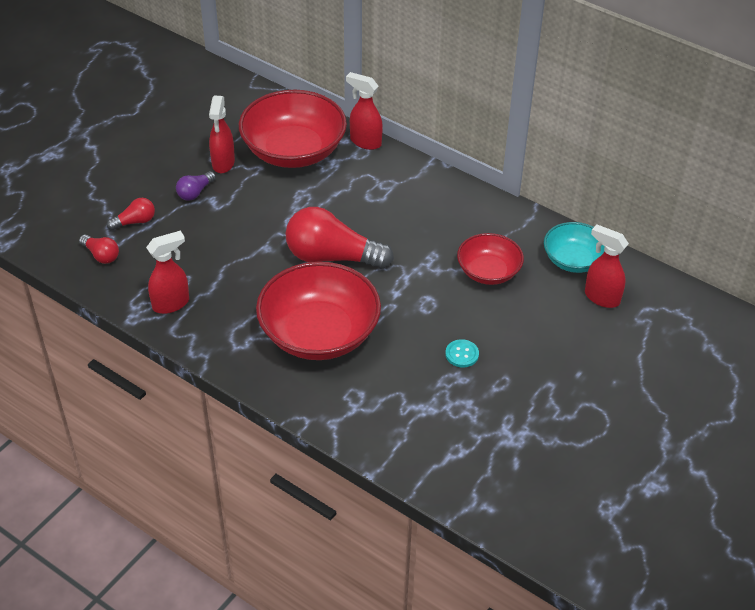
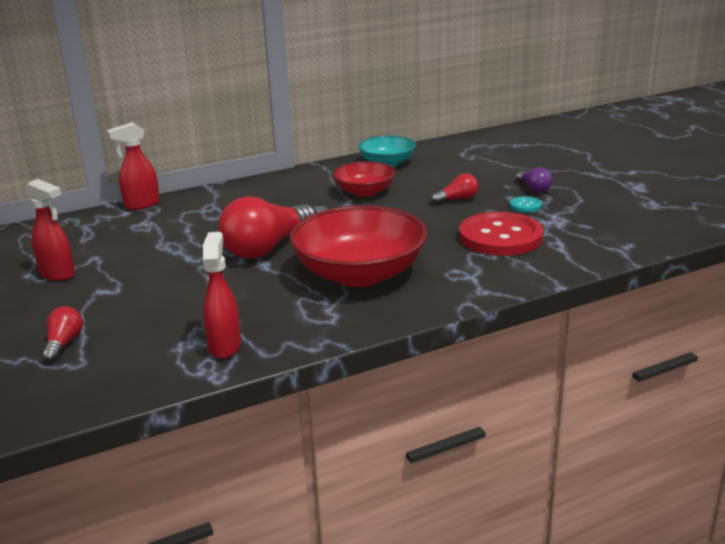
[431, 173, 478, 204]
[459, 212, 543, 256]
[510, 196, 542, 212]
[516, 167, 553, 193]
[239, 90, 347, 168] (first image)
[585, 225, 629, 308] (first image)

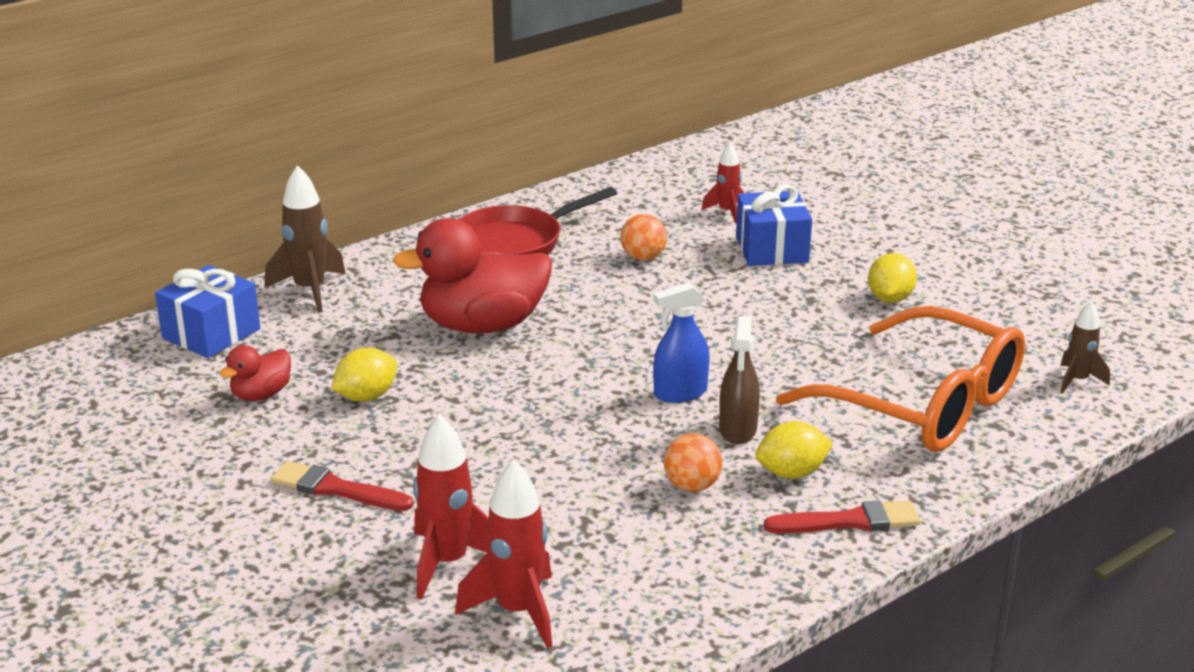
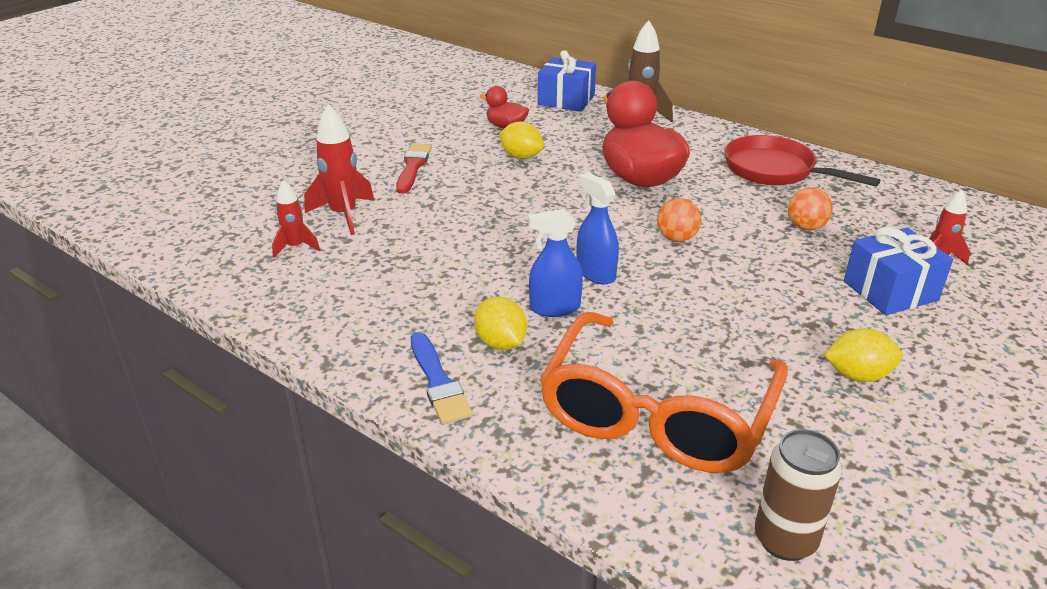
[272, 180, 320, 258]
[411, 332, 473, 424]
[528, 209, 583, 317]
[657, 198, 701, 242]
[755, 429, 842, 561]

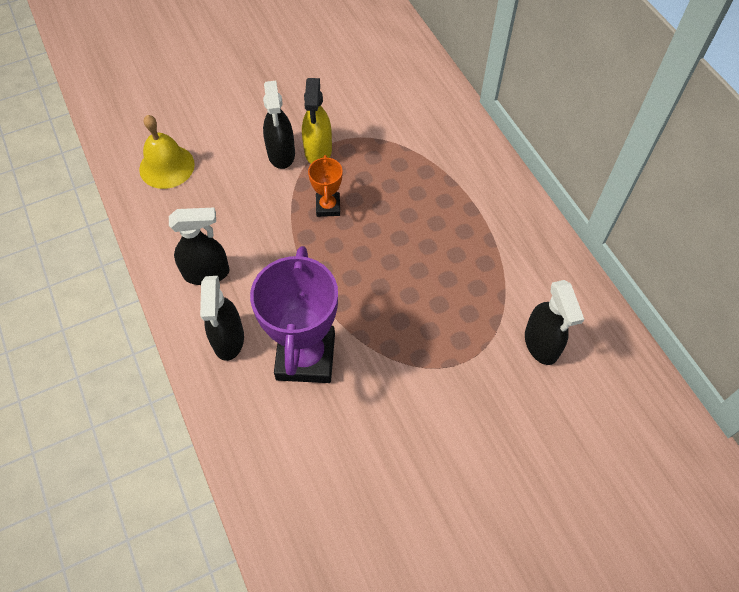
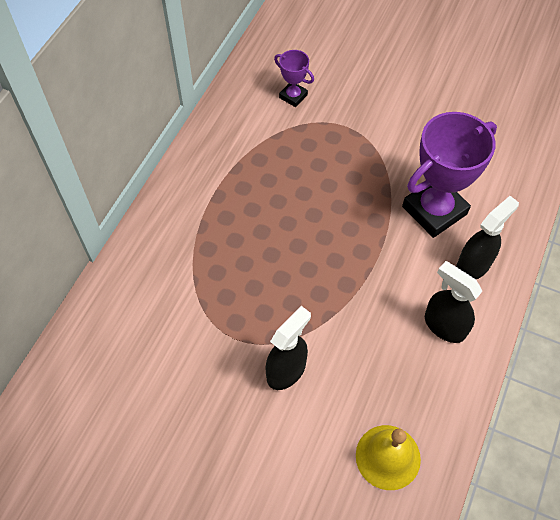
[274, 50, 314, 107]
[302, 78, 332, 164] (first image)
[308, 155, 343, 217] (first image)

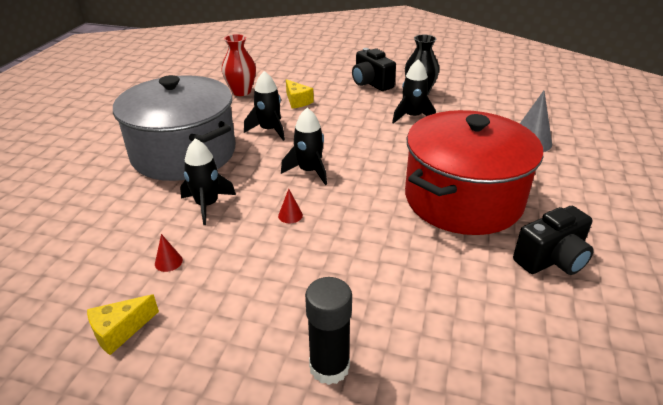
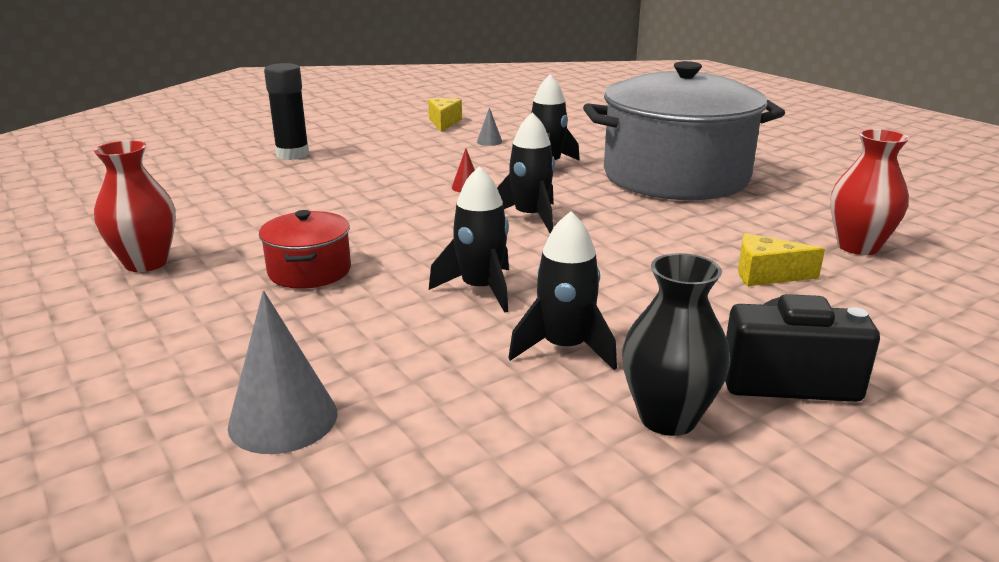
[94, 140, 176, 272]
[259, 210, 351, 289]
[429, 166, 509, 313]
[477, 107, 502, 146]

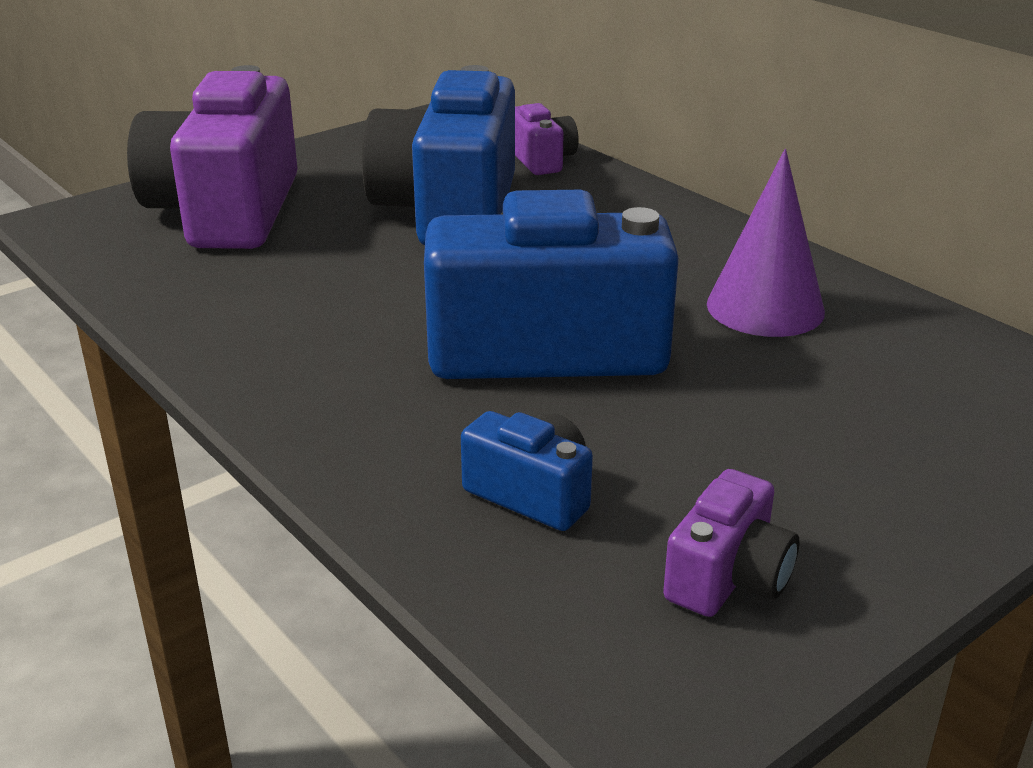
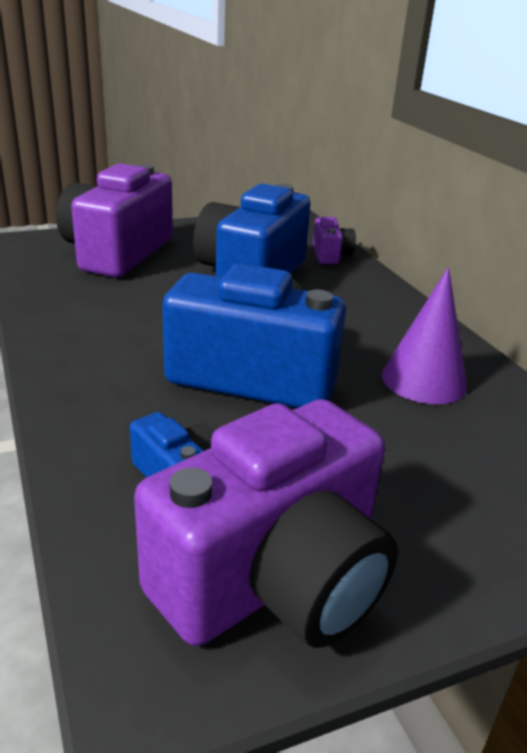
[134, 399, 398, 648]

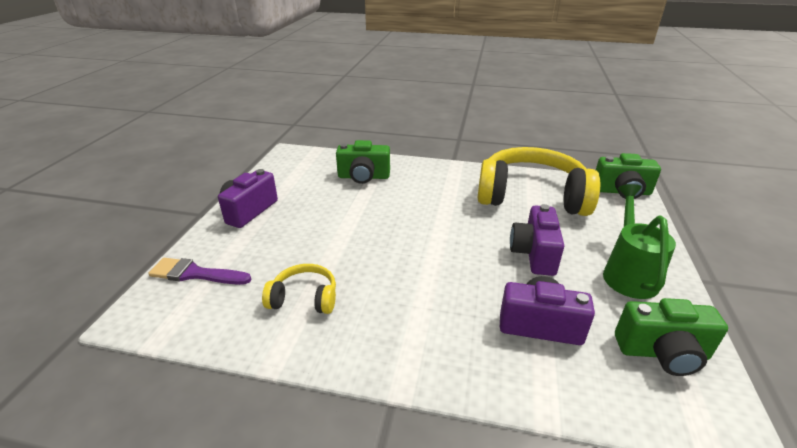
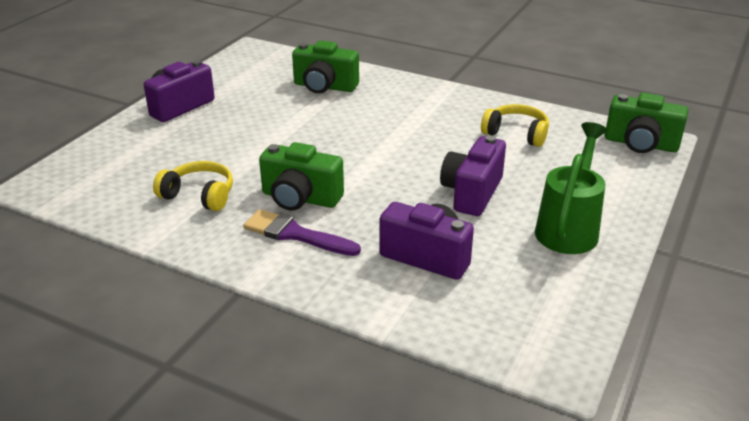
[243, 209, 361, 256]
[259, 142, 344, 211]
[481, 104, 549, 147]

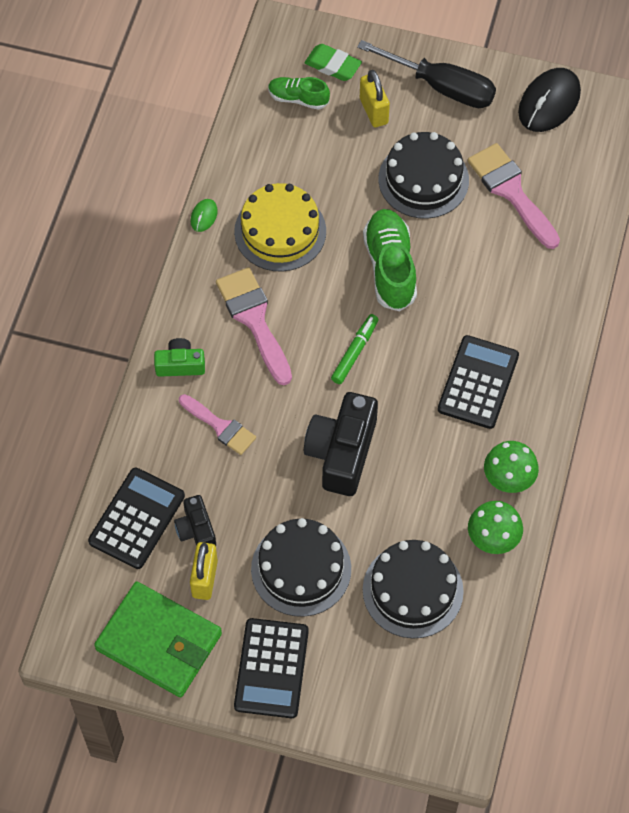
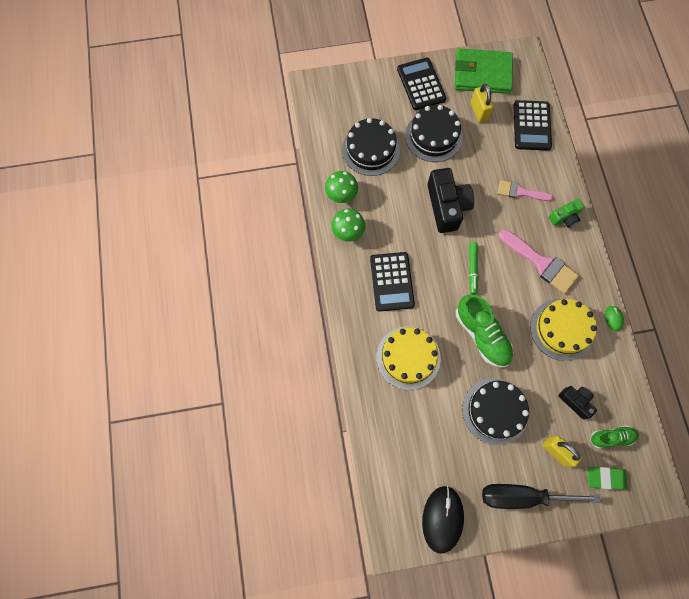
[376, 326, 441, 390]
[558, 386, 597, 420]
[468, 143, 560, 249] (first image)

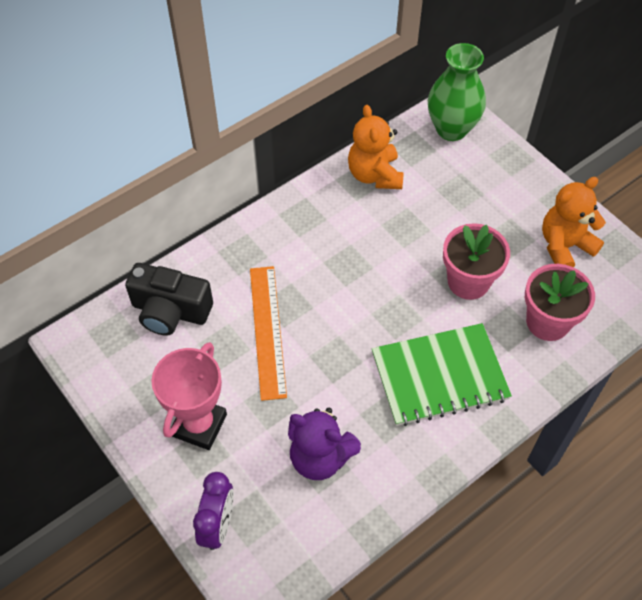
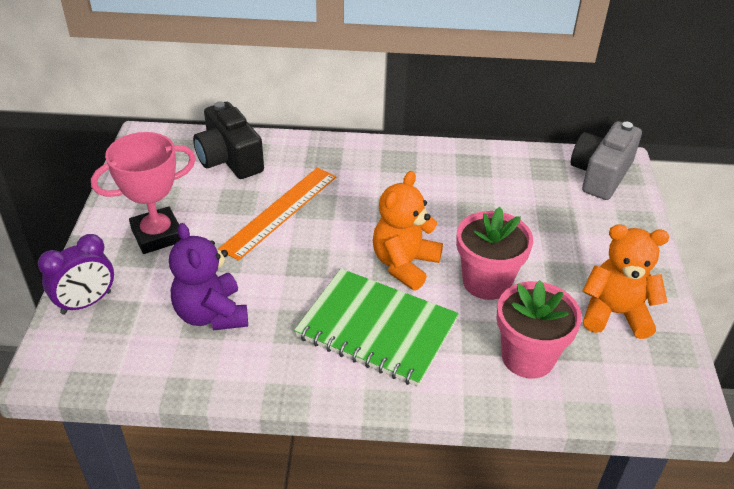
[373, 171, 443, 290]
[571, 121, 642, 200]

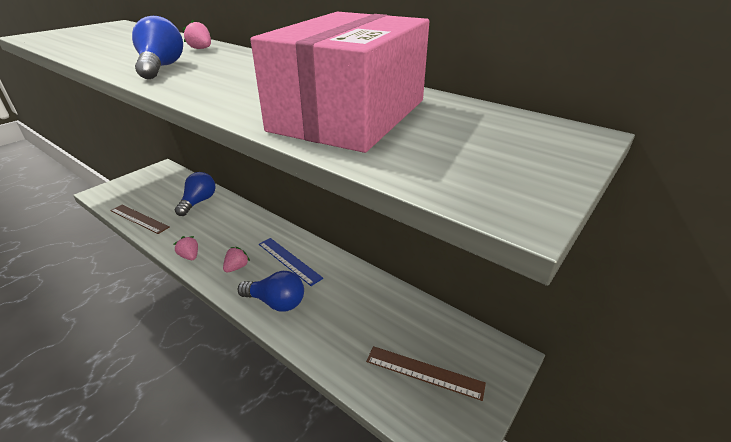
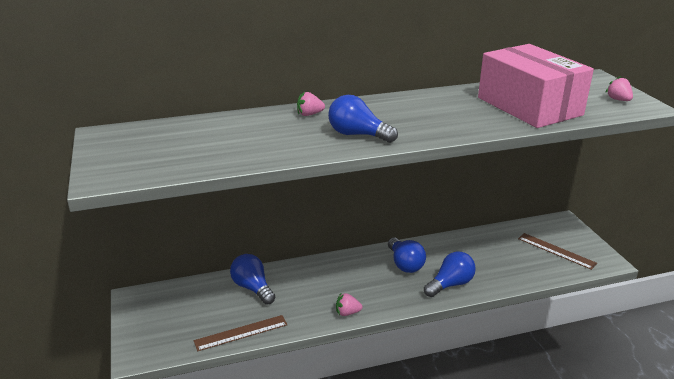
[388, 238, 426, 273]
[518, 233, 597, 270]
[605, 76, 633, 101]

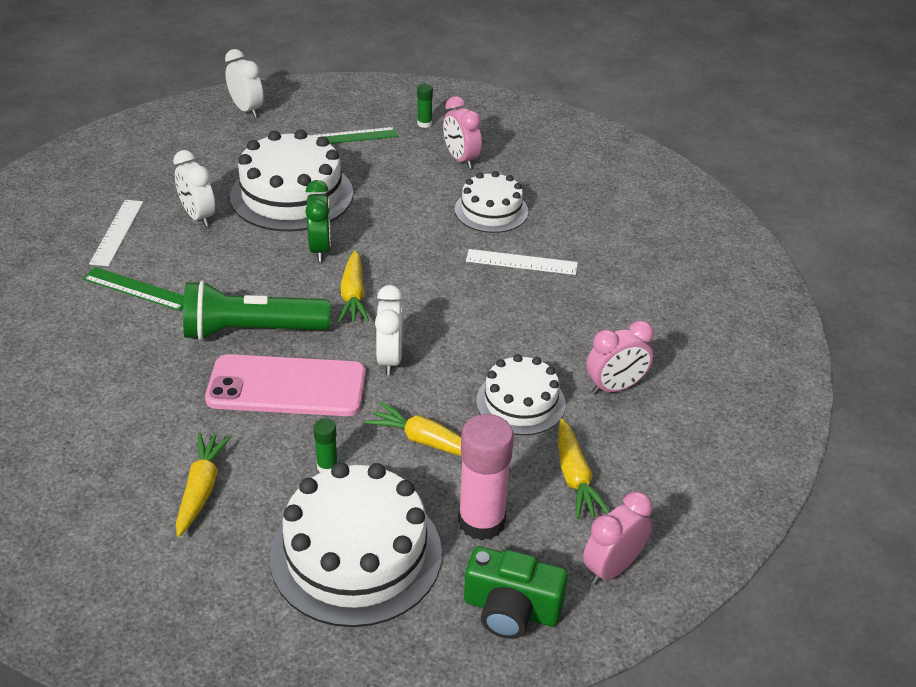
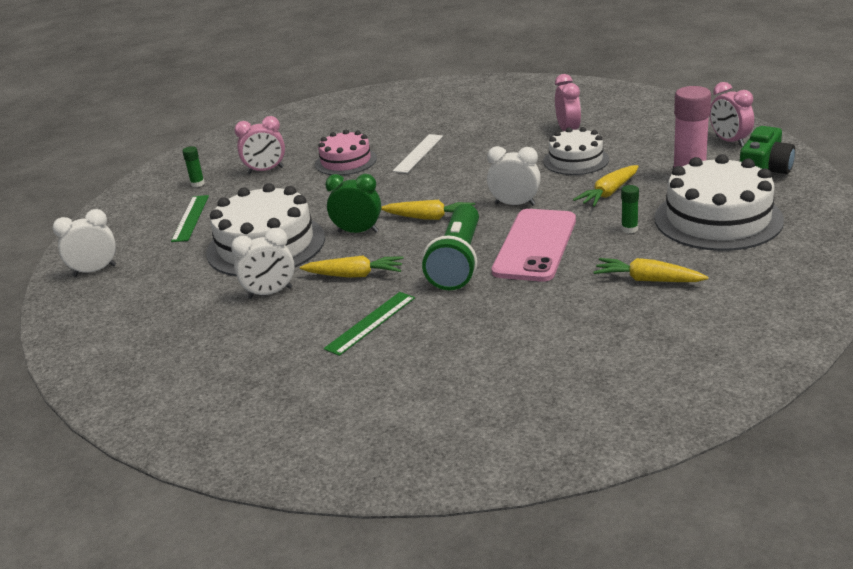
[300, 256, 404, 278]
[315, 130, 377, 175]
[89, 200, 143, 266] (first image)

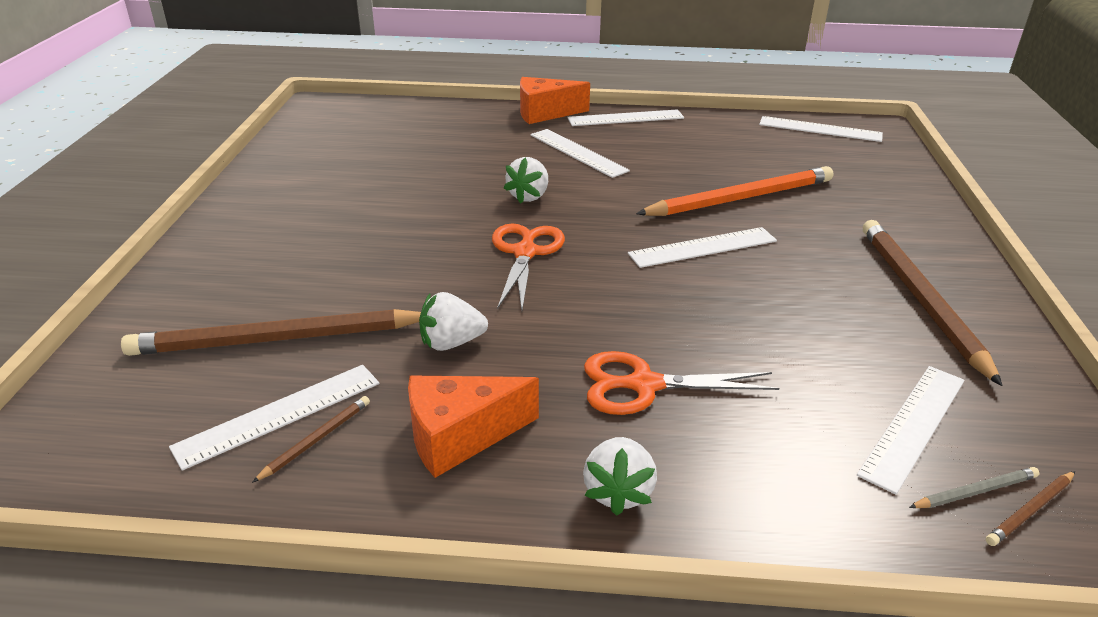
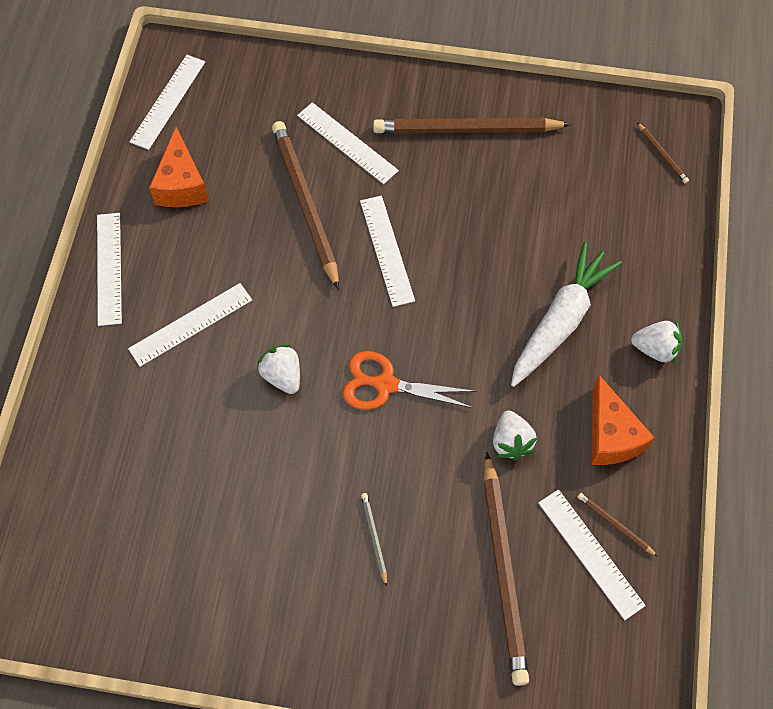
[149, 127, 209, 207]
[257, 344, 300, 394]
[272, 121, 339, 290]
[297, 102, 399, 184]
[361, 493, 387, 587]
[511, 242, 622, 387]

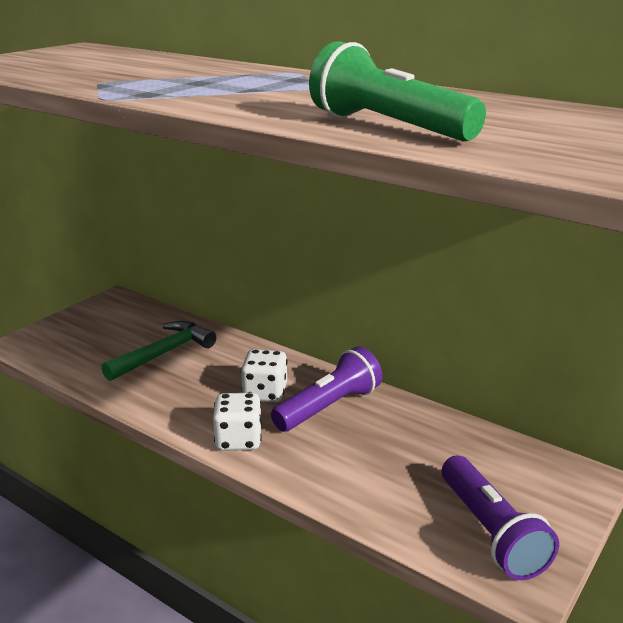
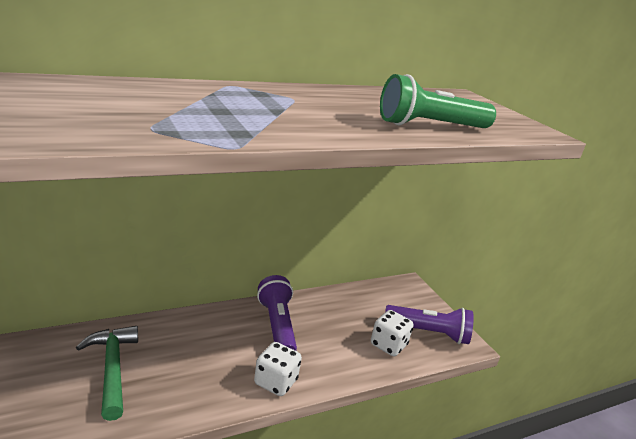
[371, 310, 414, 356]

